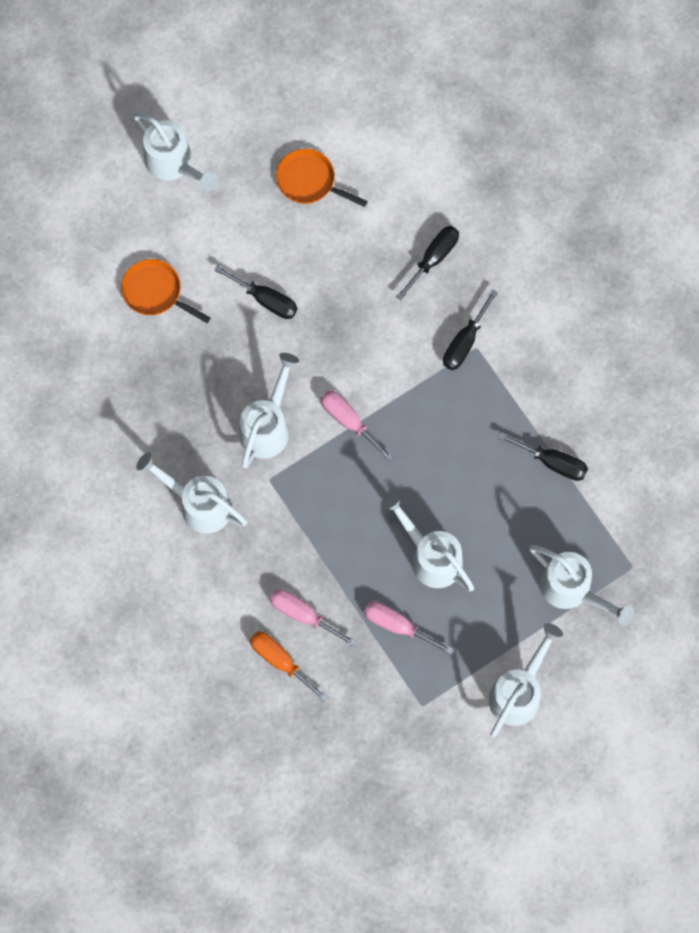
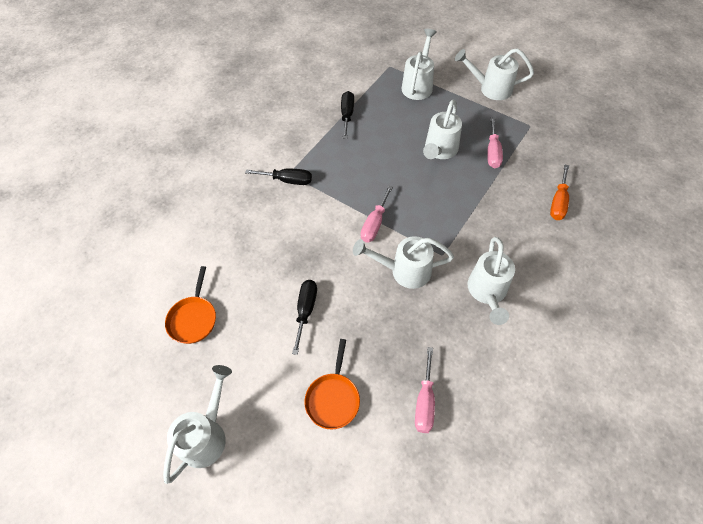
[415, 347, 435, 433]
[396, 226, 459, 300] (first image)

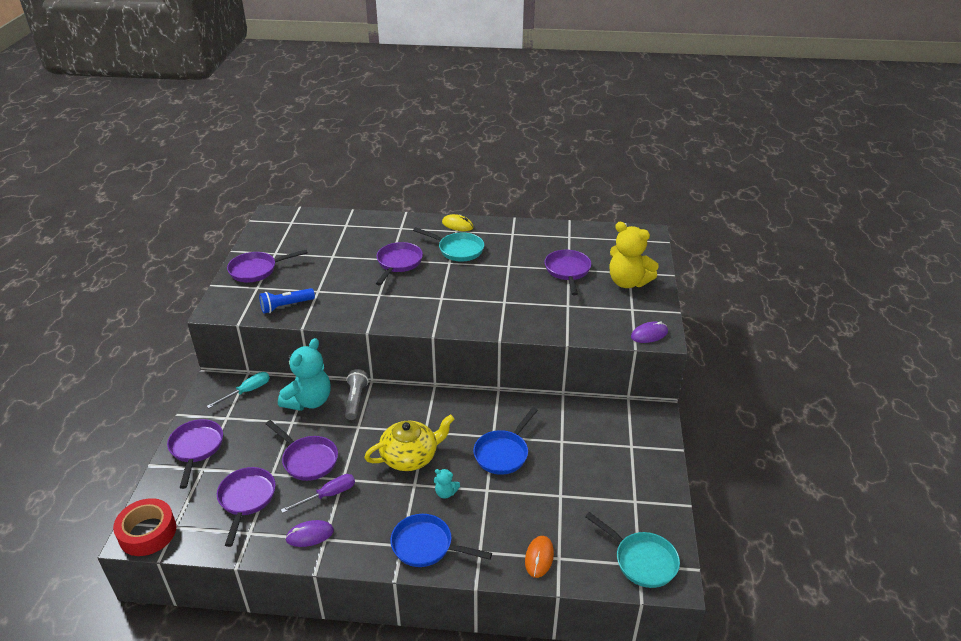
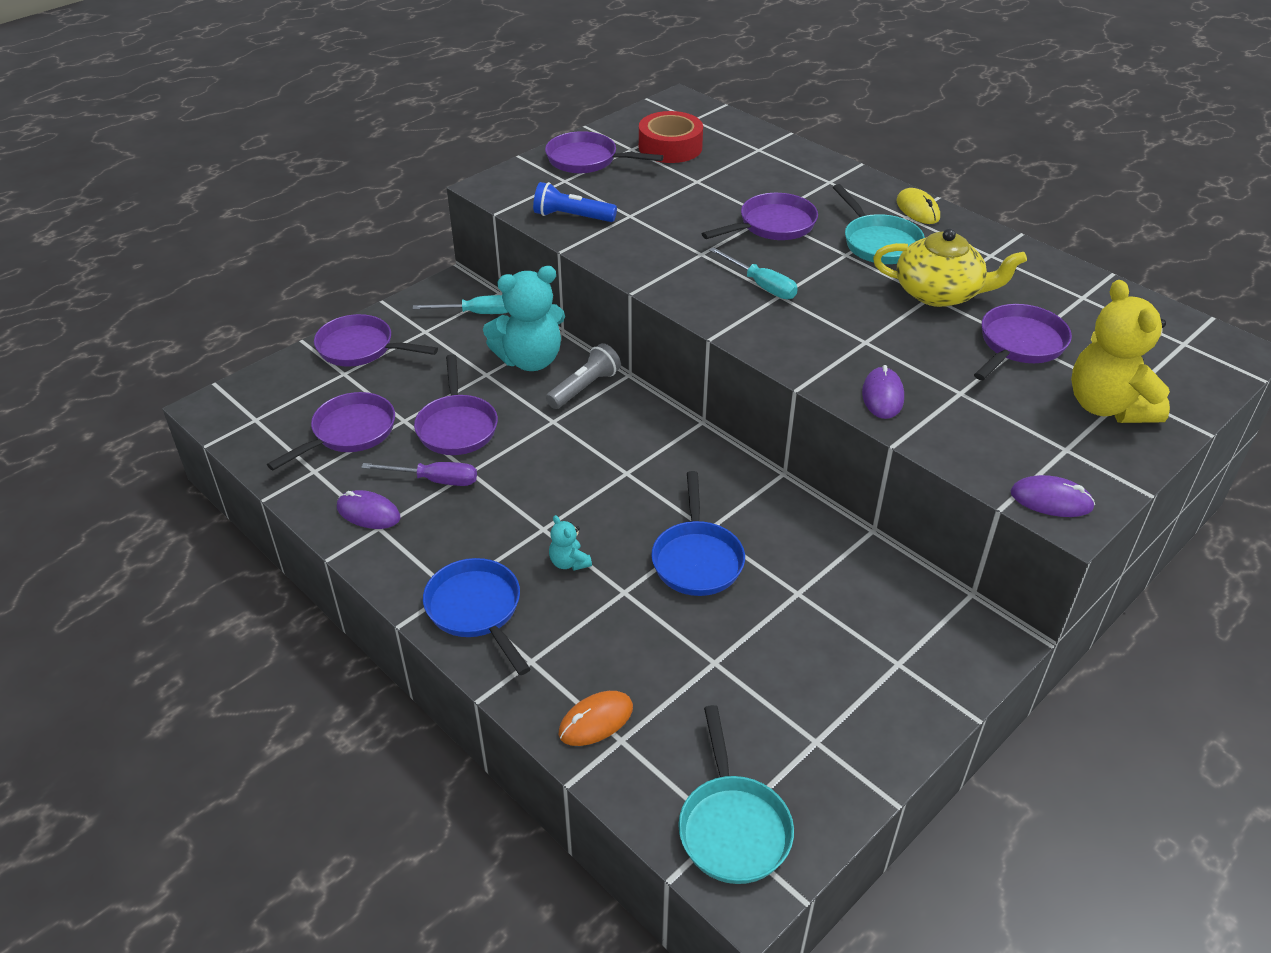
[314, 314, 438, 367]
[639, 111, 703, 163]
[651, 471, 745, 596]
[709, 247, 798, 299]
[862, 365, 904, 419]
[873, 228, 1027, 307]

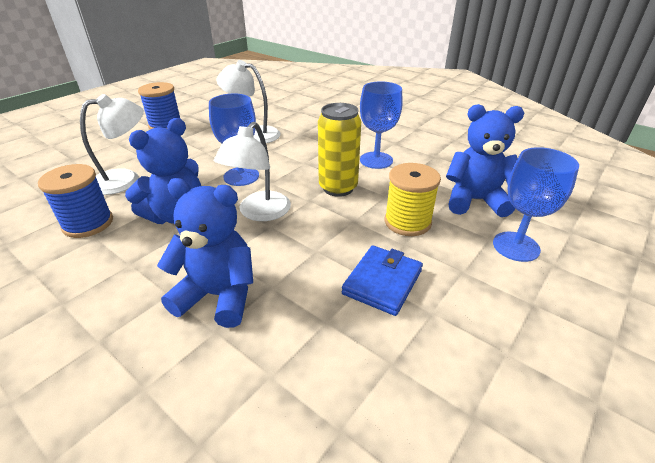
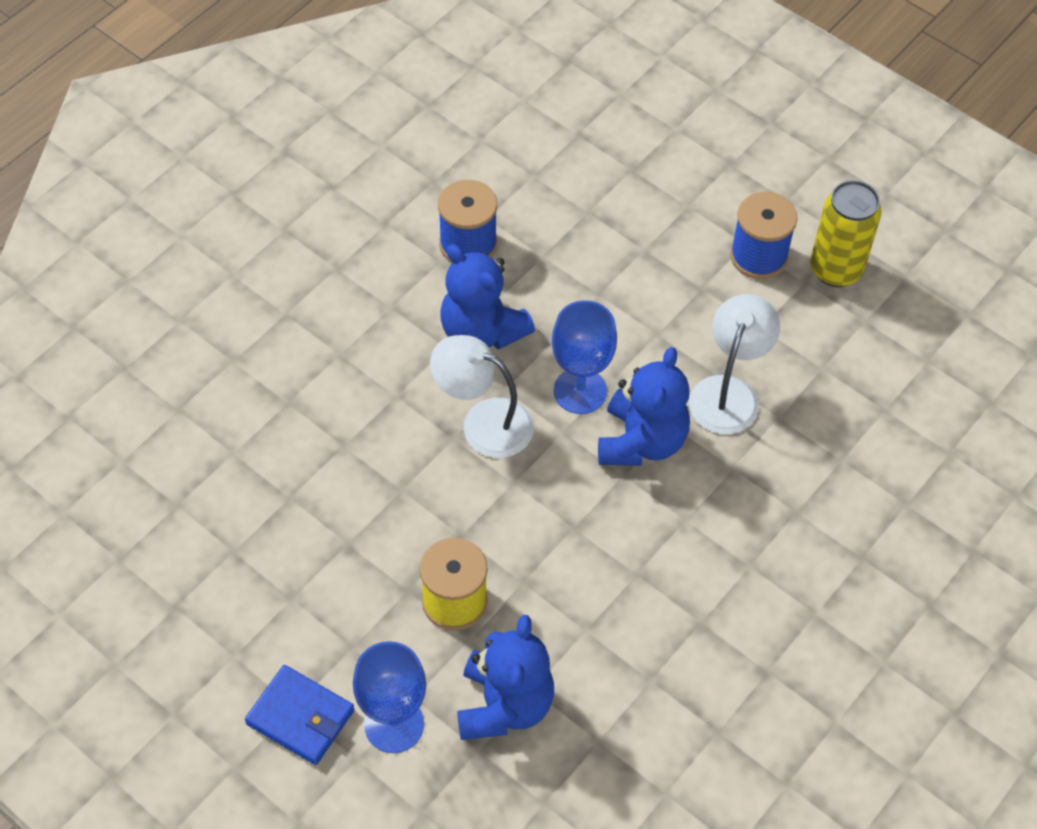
[245, 665, 355, 765]
[598, 347, 690, 466]
[810, 180, 881, 287]
[80, 94, 144, 195] (first image)
[360, 82, 403, 169] (first image)

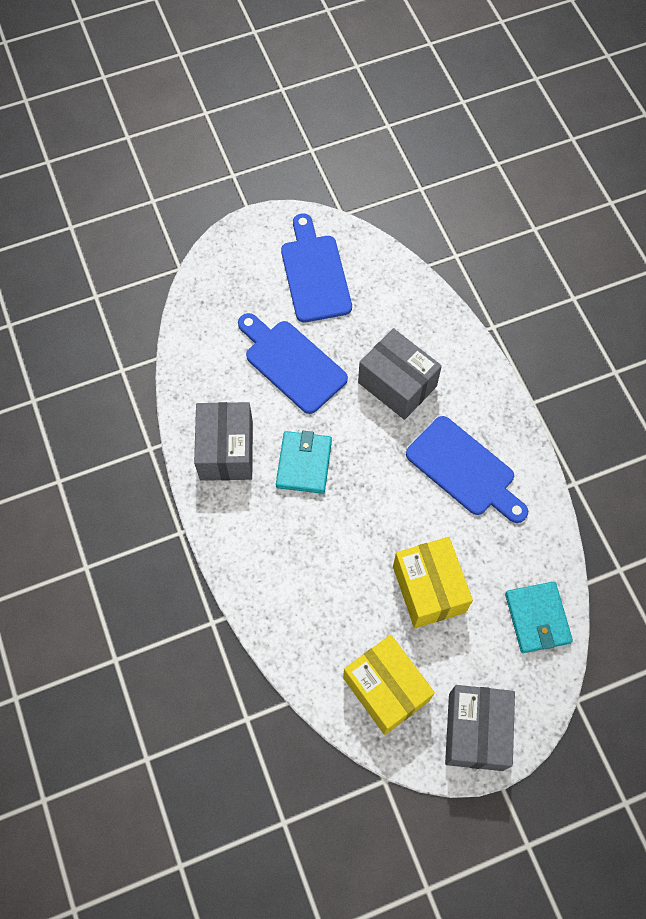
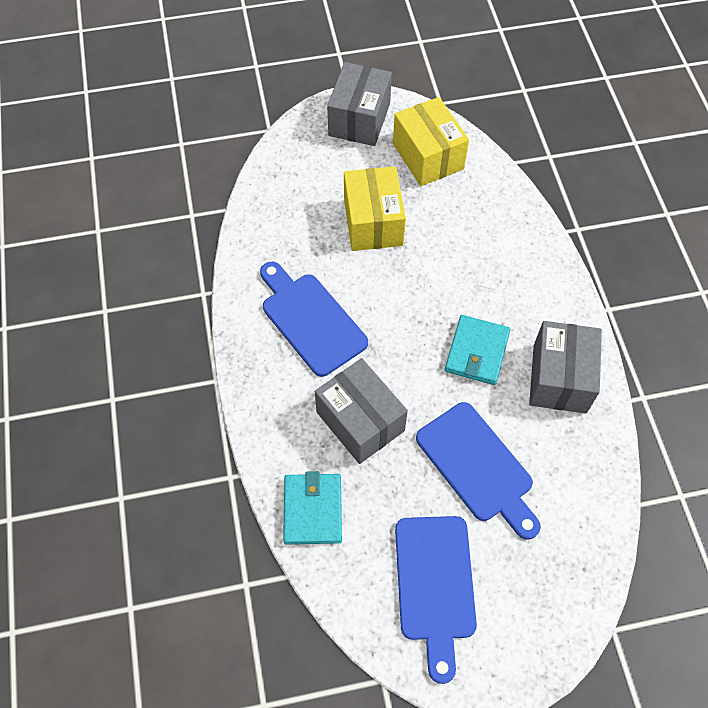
[283, 471, 342, 545]

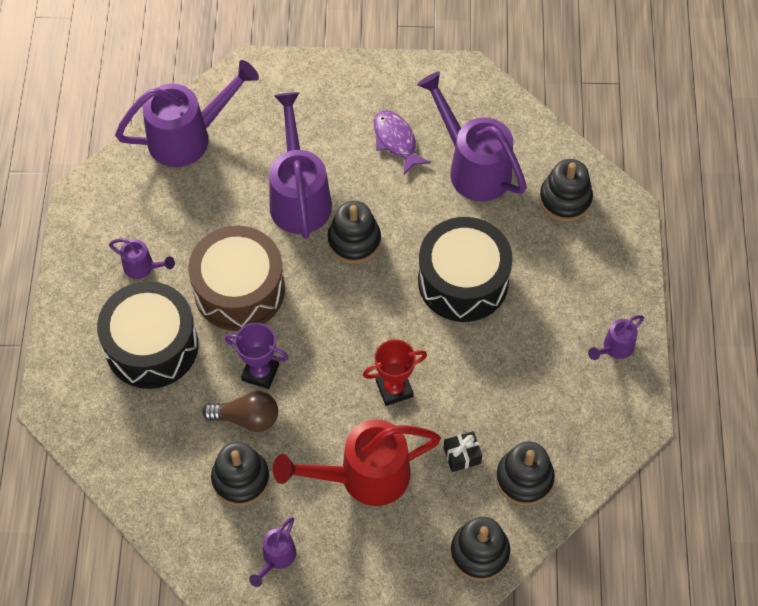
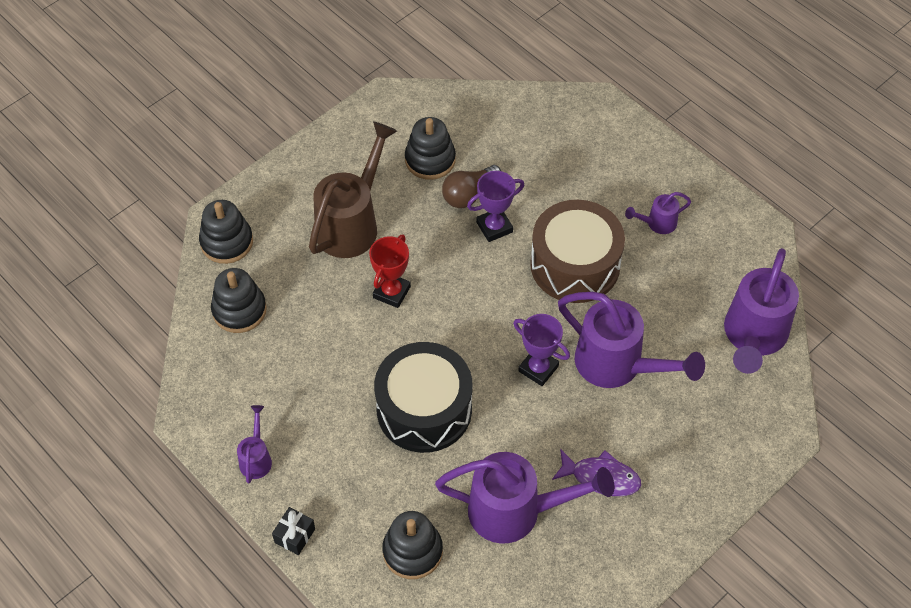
[272, 507, 315, 555]
[309, 121, 397, 258]
[513, 314, 570, 386]
[97, 281, 198, 389] (first image)
[249, 517, 296, 587] (first image)

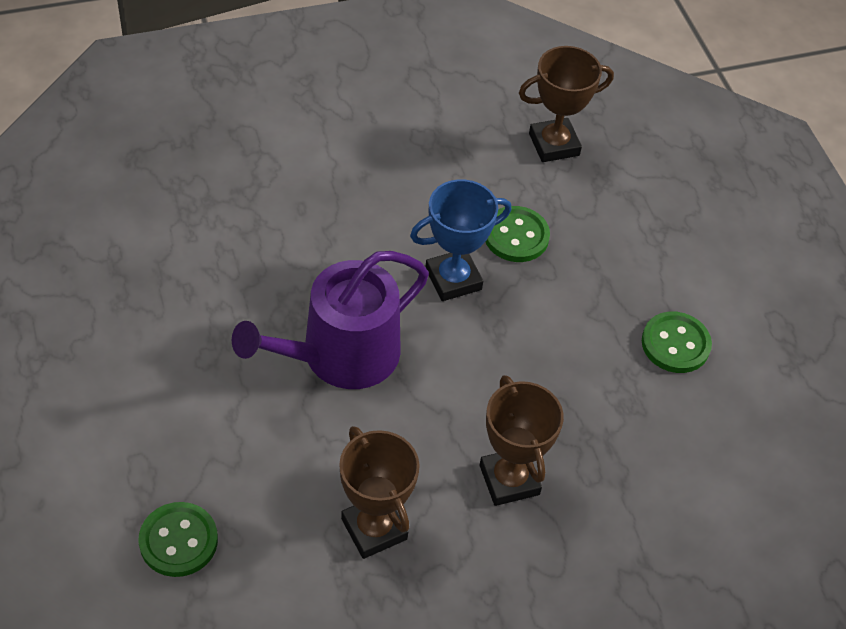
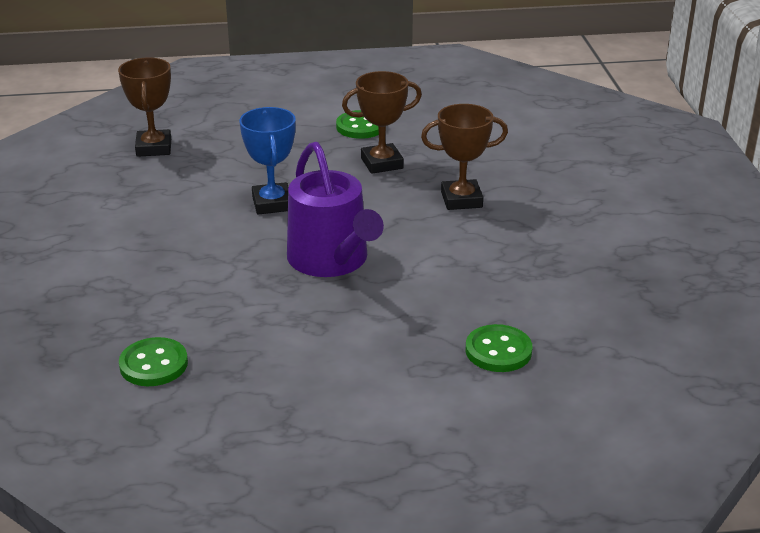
[119, 337, 188, 386]
[342, 71, 422, 174]

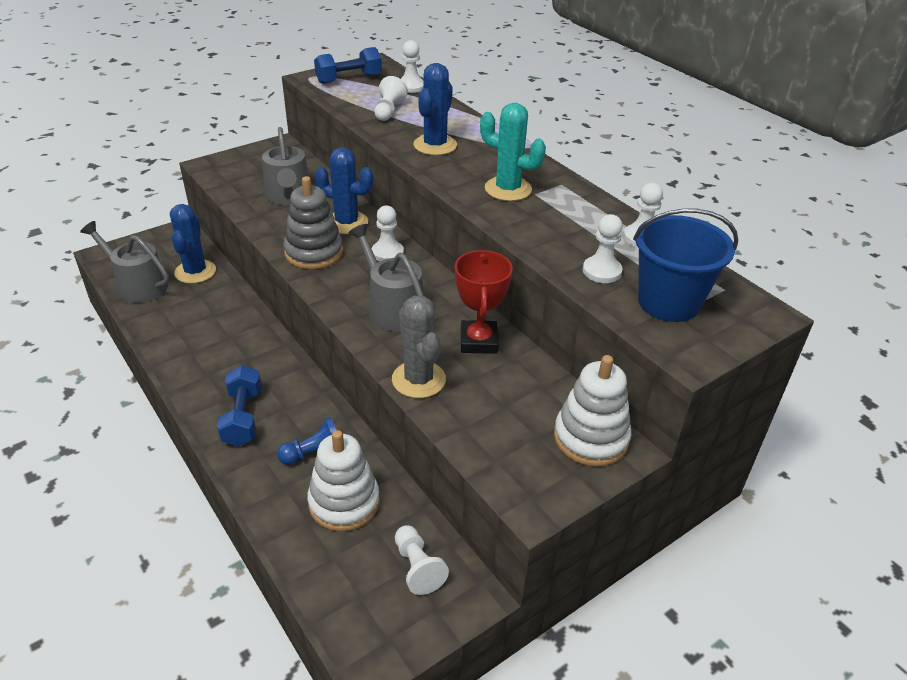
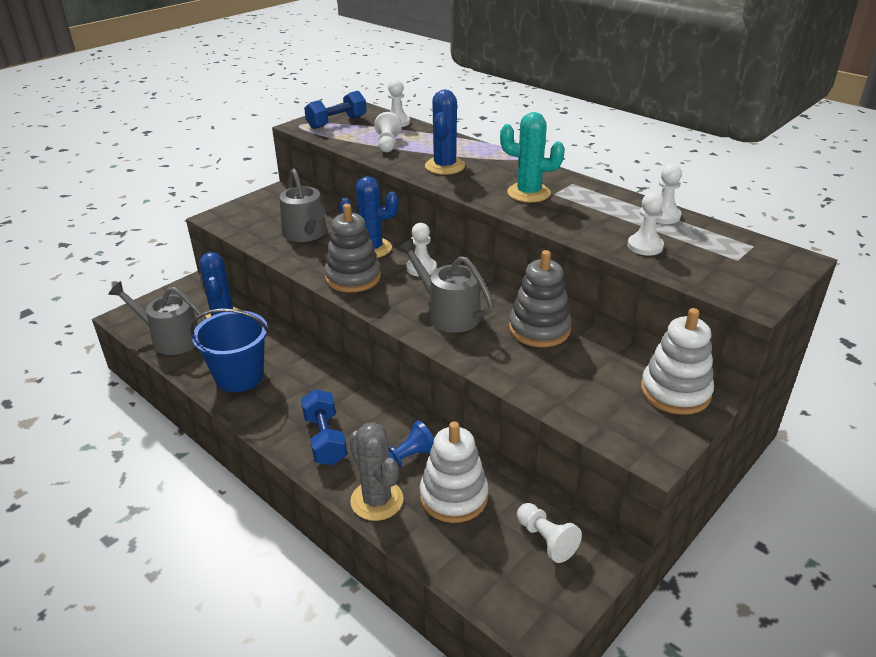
[190, 309, 269, 392]
[349, 422, 404, 521]
[509, 250, 572, 347]

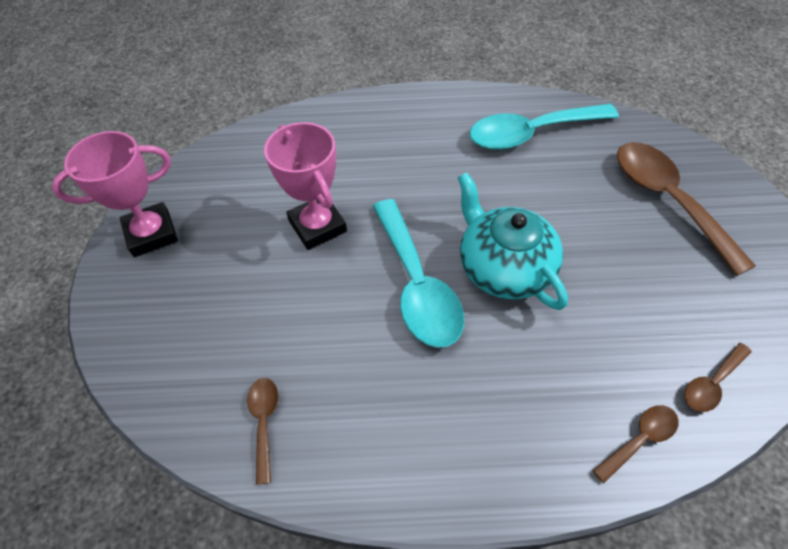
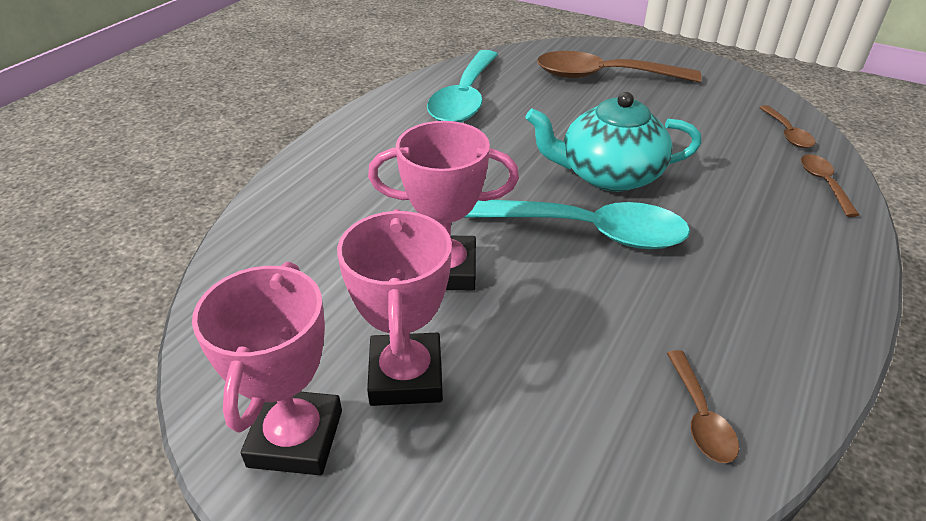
[337, 209, 452, 406]
[667, 350, 739, 463]

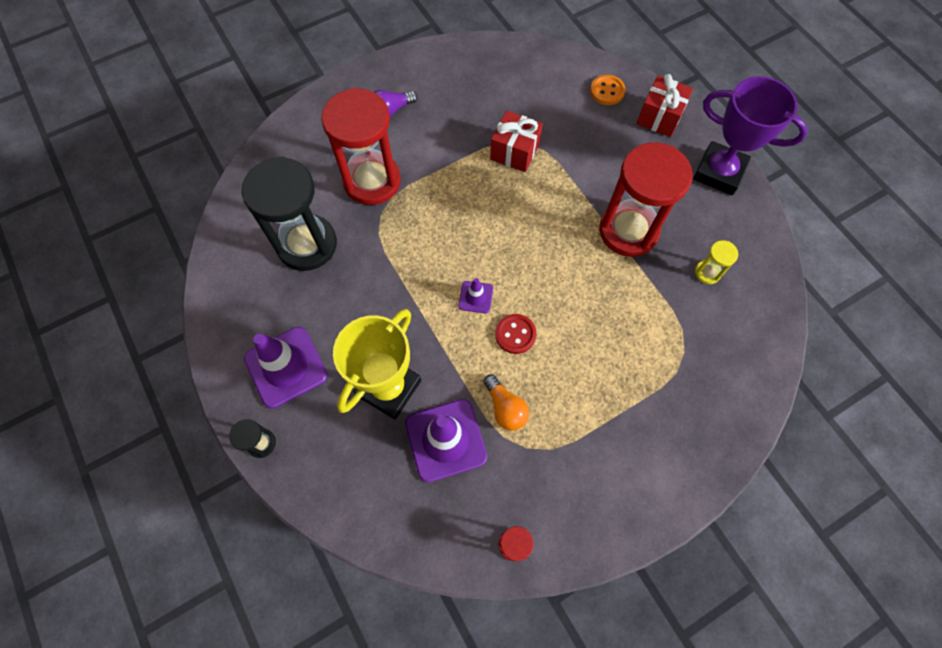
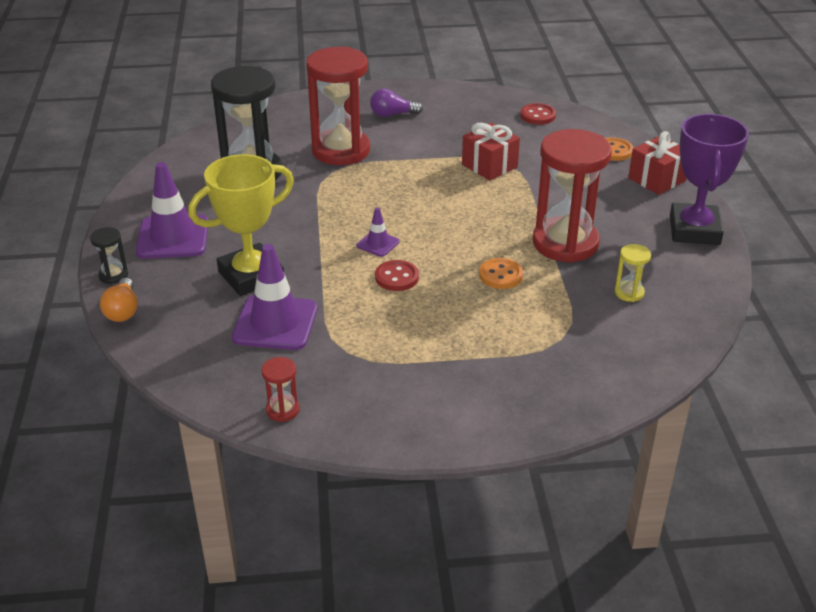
[100, 278, 138, 322]
[479, 258, 523, 289]
[520, 103, 556, 125]
[670, 114, 749, 245]

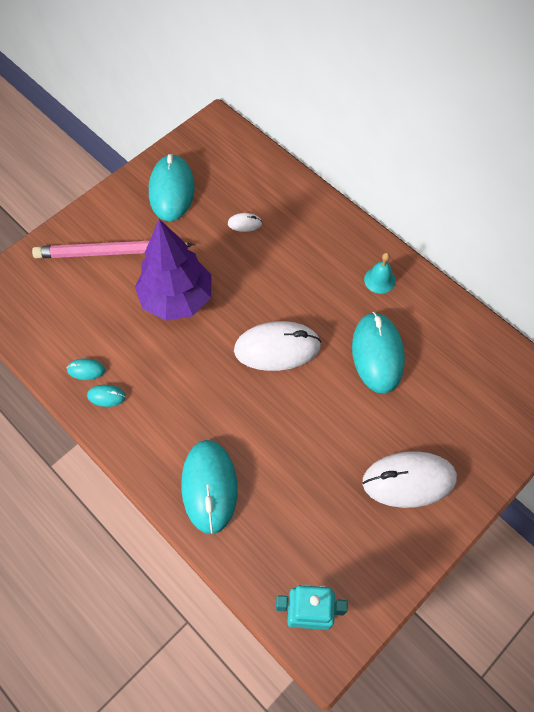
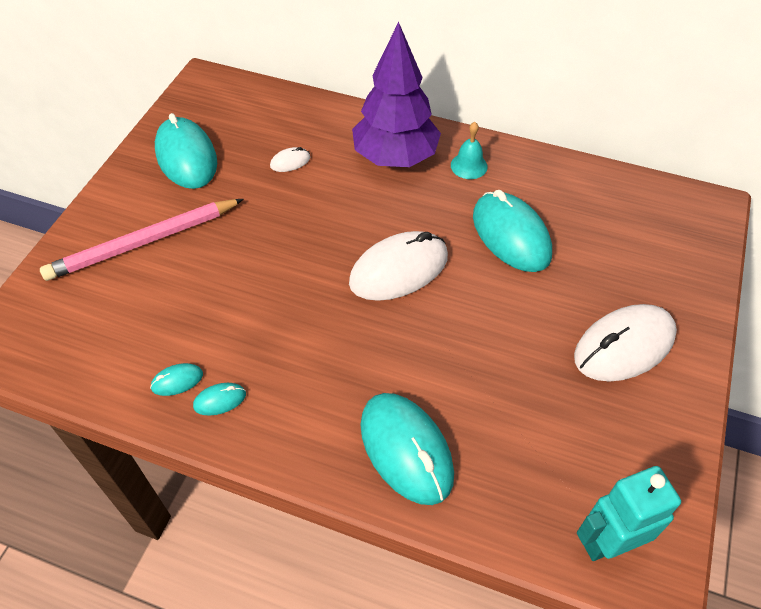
[352, 22, 441, 167]

